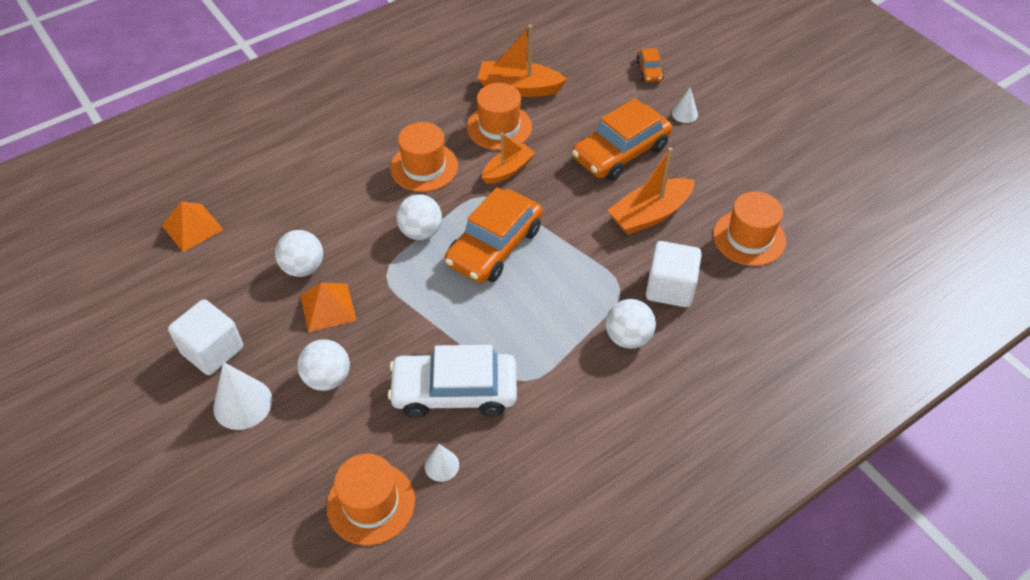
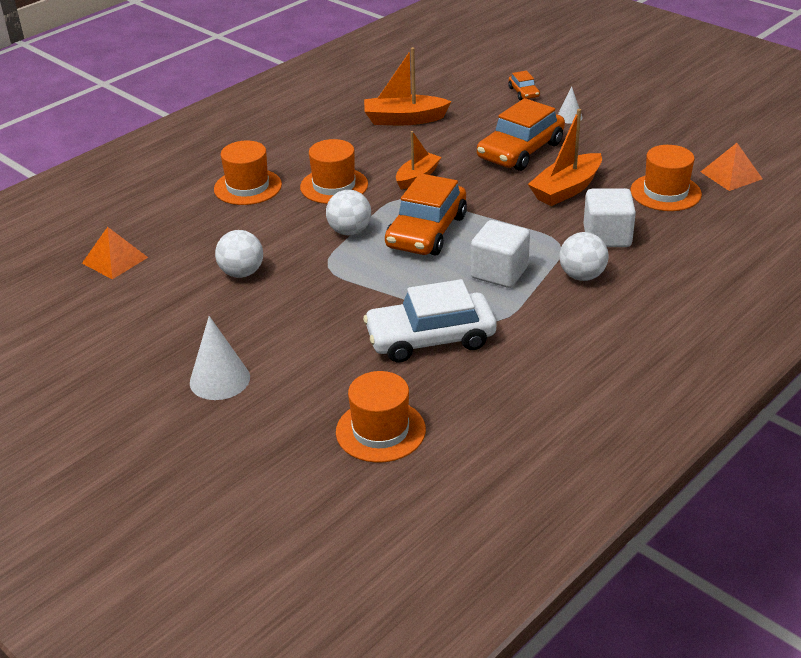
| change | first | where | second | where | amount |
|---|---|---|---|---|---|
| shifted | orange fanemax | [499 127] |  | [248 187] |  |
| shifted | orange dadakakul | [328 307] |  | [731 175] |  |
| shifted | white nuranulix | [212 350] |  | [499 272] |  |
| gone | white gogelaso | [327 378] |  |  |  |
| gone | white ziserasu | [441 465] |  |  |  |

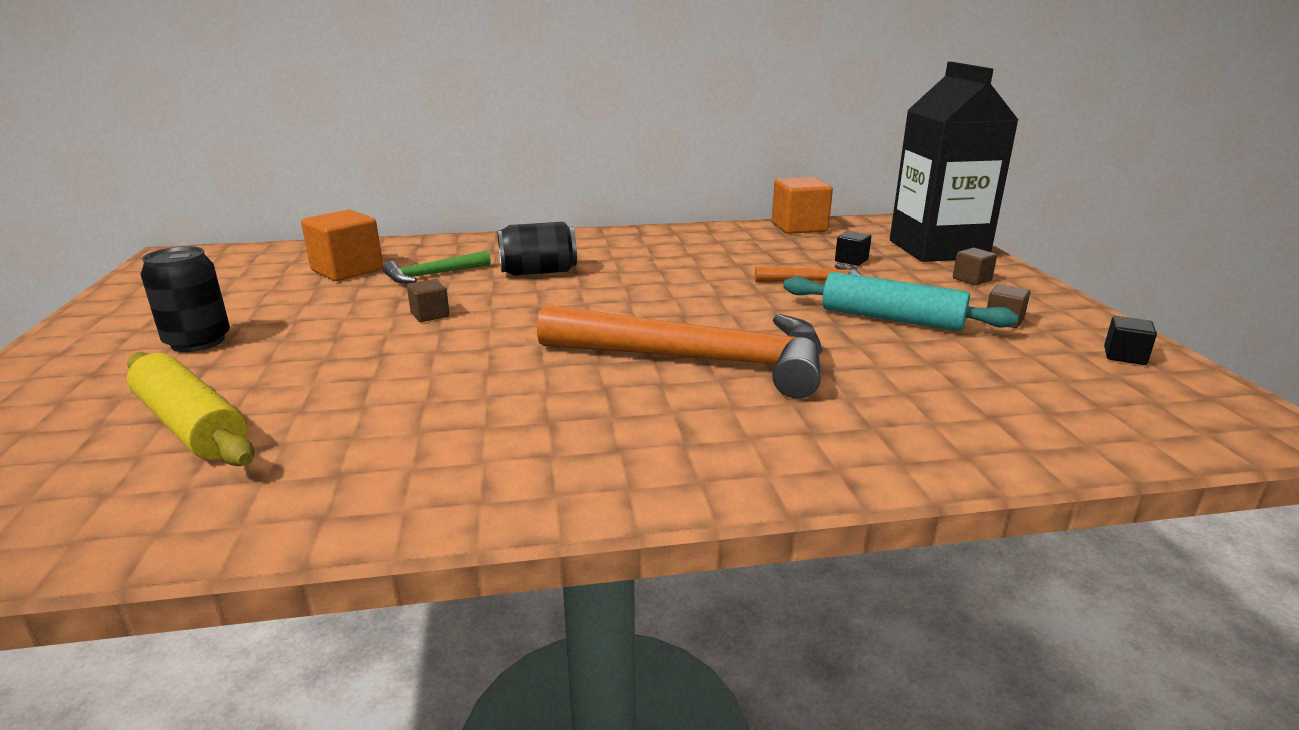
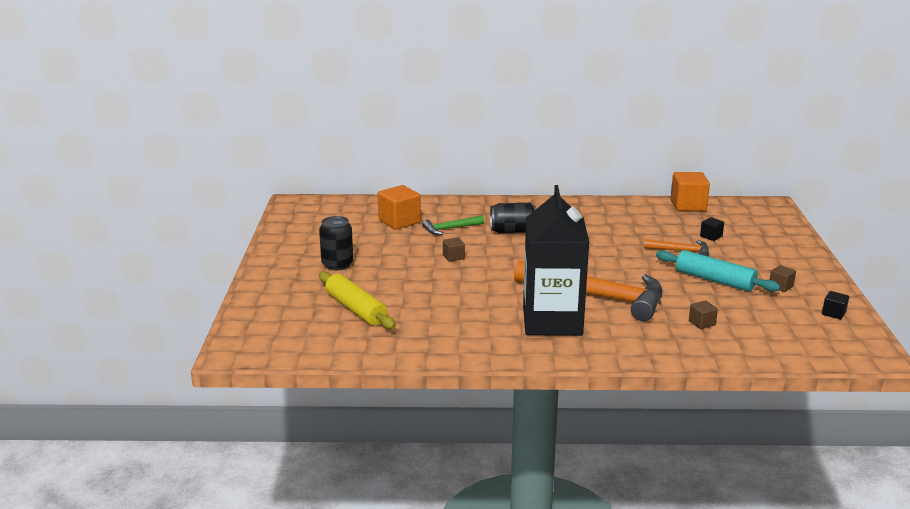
| change | first | where | second | where | amount |
|---|---|---|---|---|---|
| shifted | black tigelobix | [937 249] |  | [552 321] |  |
| shifted | brown nuranulix | [972 279] |  | [702 323] |  |

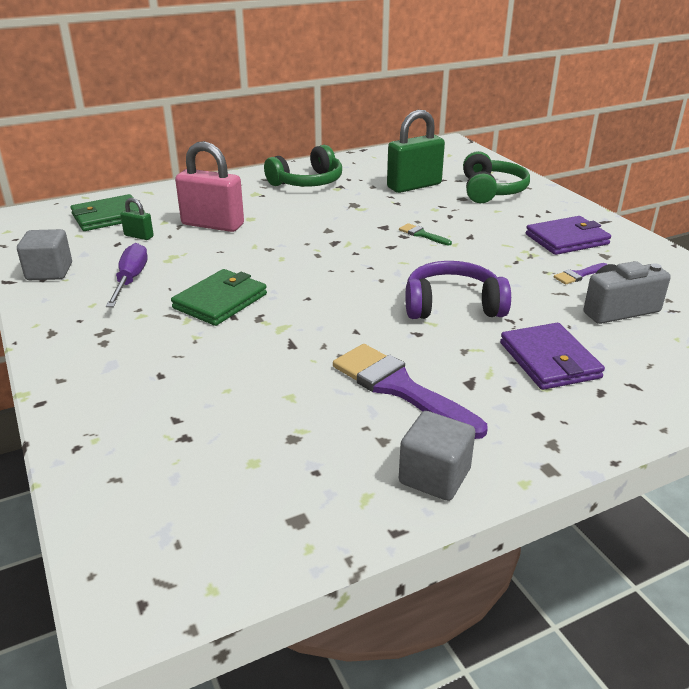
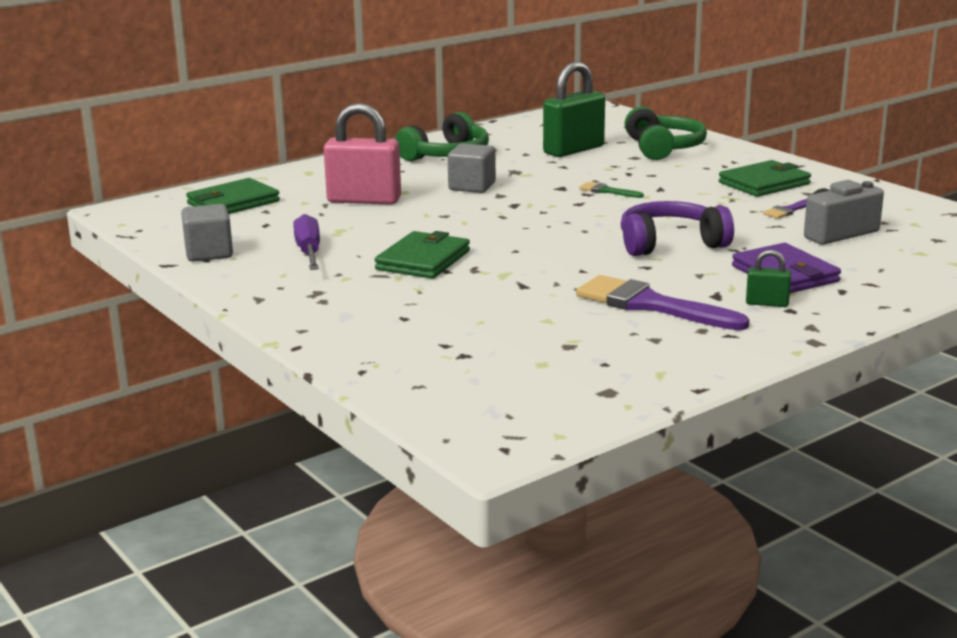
| change | first | where | second | where | amount |
|---|---|---|---|---|---|
| shifted | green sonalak | [139 236] |  | [767 303] |  |
| repainted | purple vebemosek | [567 239] | green vebemosek | [764 183] |  |
| shifted | grey nuranulix | [434 476] |  | [472 187] |  |

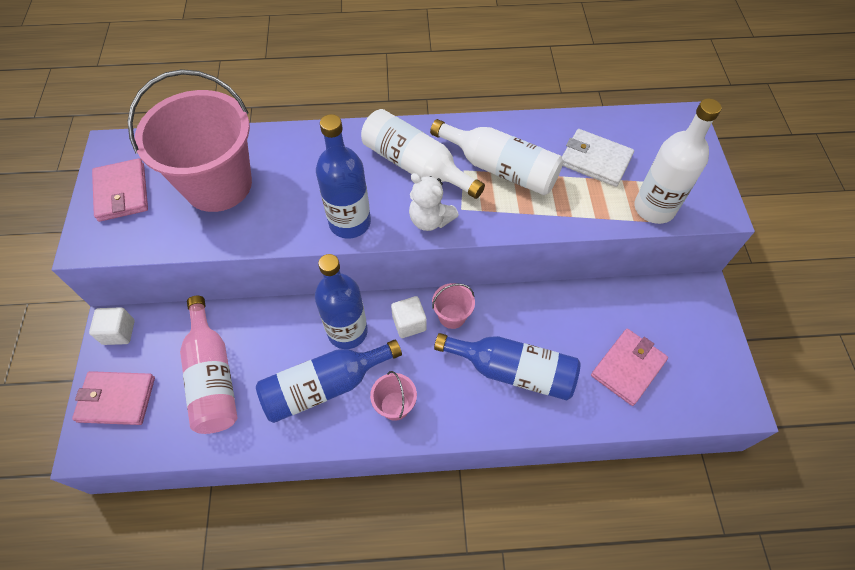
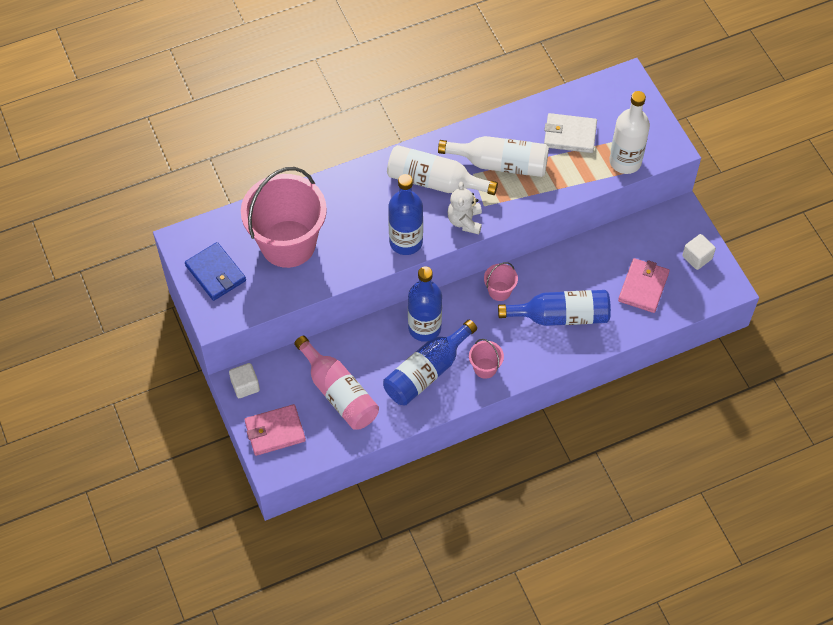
| change | first | where | second | where | amount |
|---|---|---|---|---|---|
| repainted | pink vebemosek | [122 192] | blue vebemosek | [215 273] |  |
| rotated | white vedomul | [430 220] |  | [465 221] | 75 degrees clockwise |
| shifted | white nuranulix | [409 323] |  | [697 257] |  |

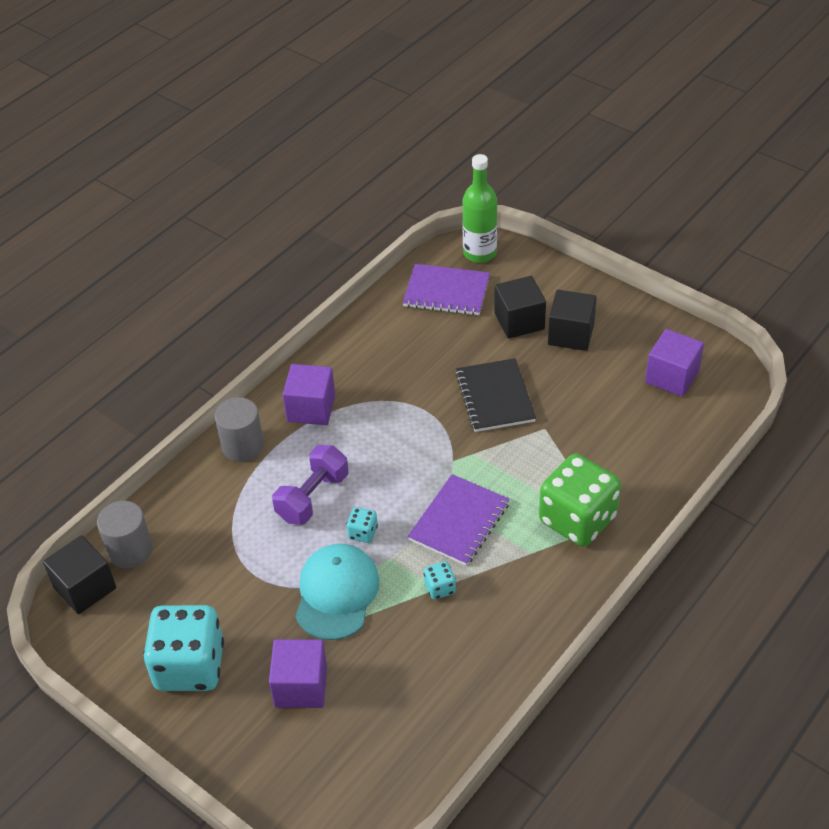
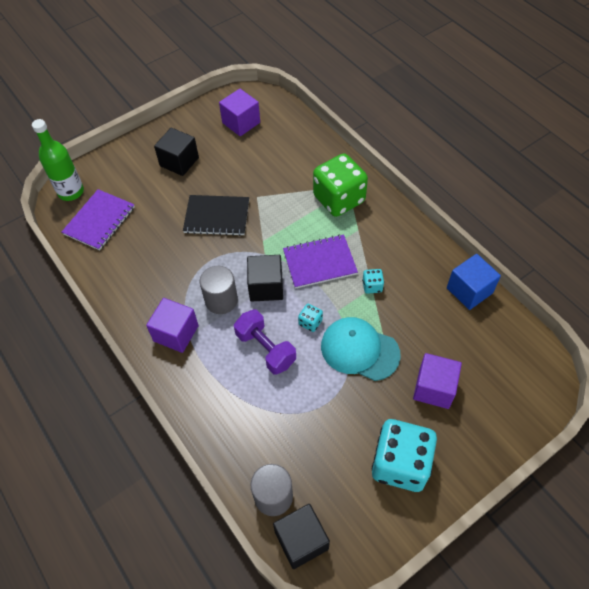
| change | first | where | second | where | amount |
|---|---|---|---|---|---|
| shifted | black nuranulix | [519 321] |  | [266 287] |  |
| shifted | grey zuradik | [242 446] |  | [221 300] |  |
| rotated | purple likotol | [459 521] |  | [319 262] | 60 degrees counterclockwise |
| new |  |  | blue nuranulix | [469 290] |  |

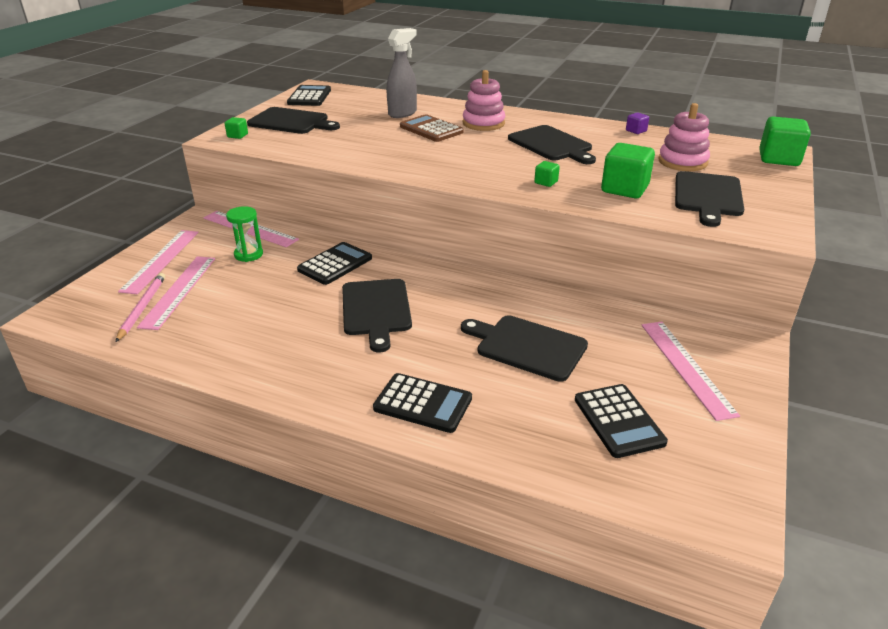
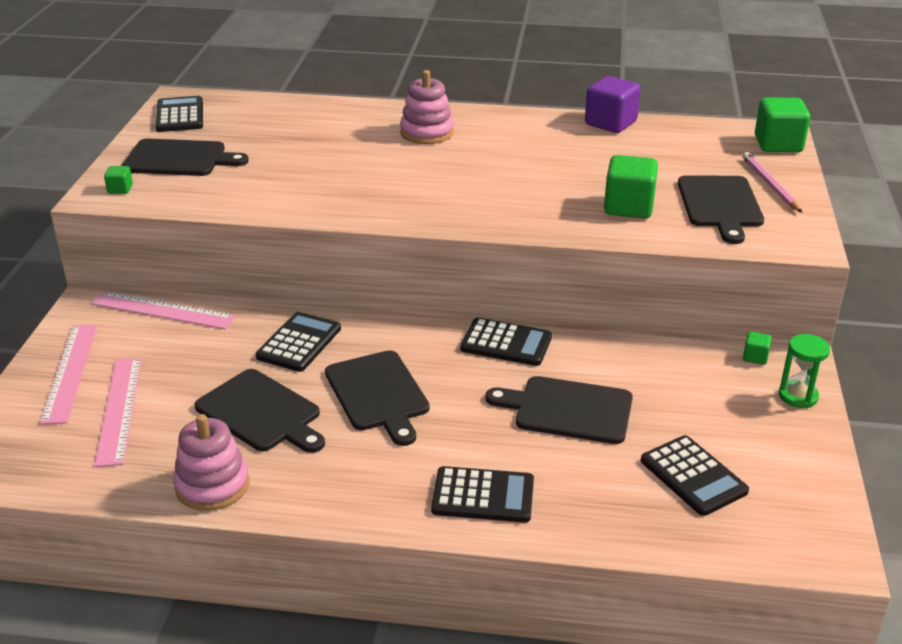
| change | first | where | second | where | amount |
|---|---|---|---|---|---|
| gone | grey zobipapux | [402 113] |  |  |  |
| shifted | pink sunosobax | [682 162] |  | [212 485] |  |
| scaled | purple nuranulix | [636 131] |  | [610 123] | x2.11 |
| gone | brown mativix | [431 129] |  |  |  |
| shifted | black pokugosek | [552 145] |  | [261 413] |  |
| shifted | green nuranulix | [546 182] |  | [755 357] |  |
| shifted | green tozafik | [248 254] |  | [798 396] |  |
| shifted | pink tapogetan | [142 308] |  | [770 185] |  |
| gone | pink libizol | [686 367] |  |  |  |
| new |  |  | black mativix | [506 343] |  |

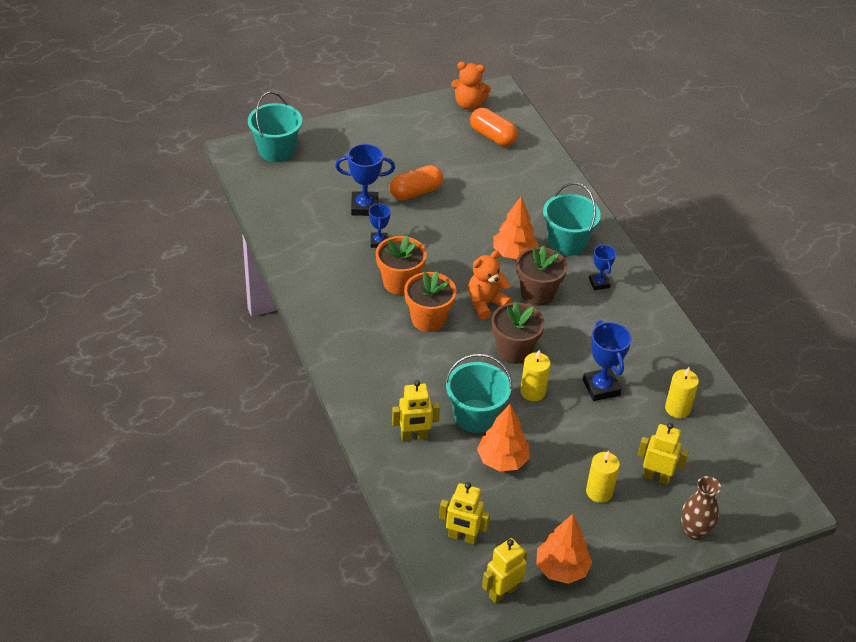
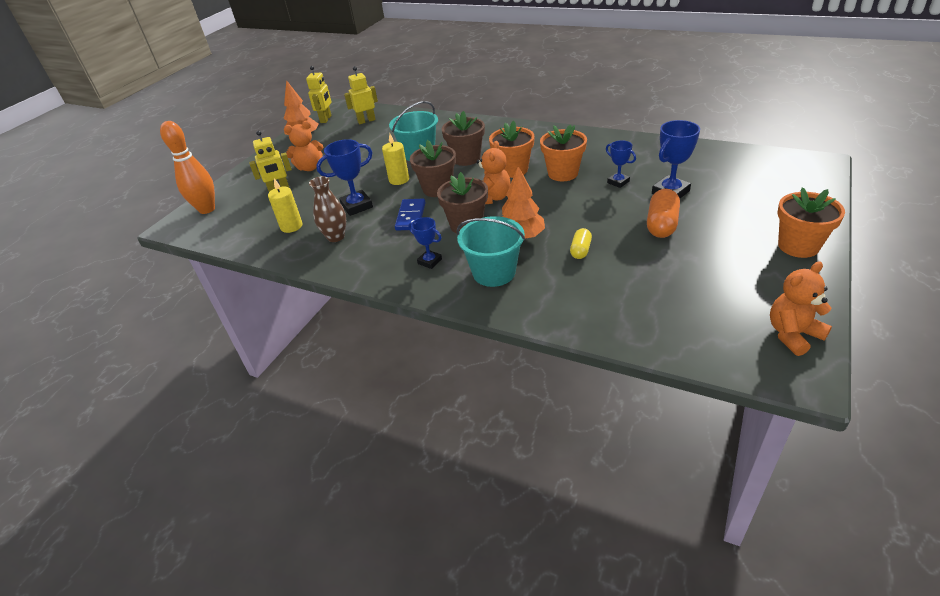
| change | first | where | second | where | amount |
|---|---|---|---|---|---|
| gone | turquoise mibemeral | [276 150] |  |  |  |
| gone | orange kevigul | [492 136] |  |  |  |
| rotated | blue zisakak | [601 387] |  | [357 206] | 60 degrees counterclockwise |
| gone | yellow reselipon | [414 436] |  |  |  |
| gone | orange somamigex | [502 460] |  |  |  |
| swapped | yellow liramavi | [599 492] | orange vedomul | [310 167] |  |
| shifted | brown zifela | [694 531] |  | [336 237] |  |
| new |  |  | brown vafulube | [466 158] |  |
| new |  |  | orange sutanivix | [207 209] |  |
| new |  |  | orange vafulube | [798 246] |  |
| new |  |  | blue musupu | [411 216] |  |
| new |  |  | yellow kevigul | [580 250] |  |

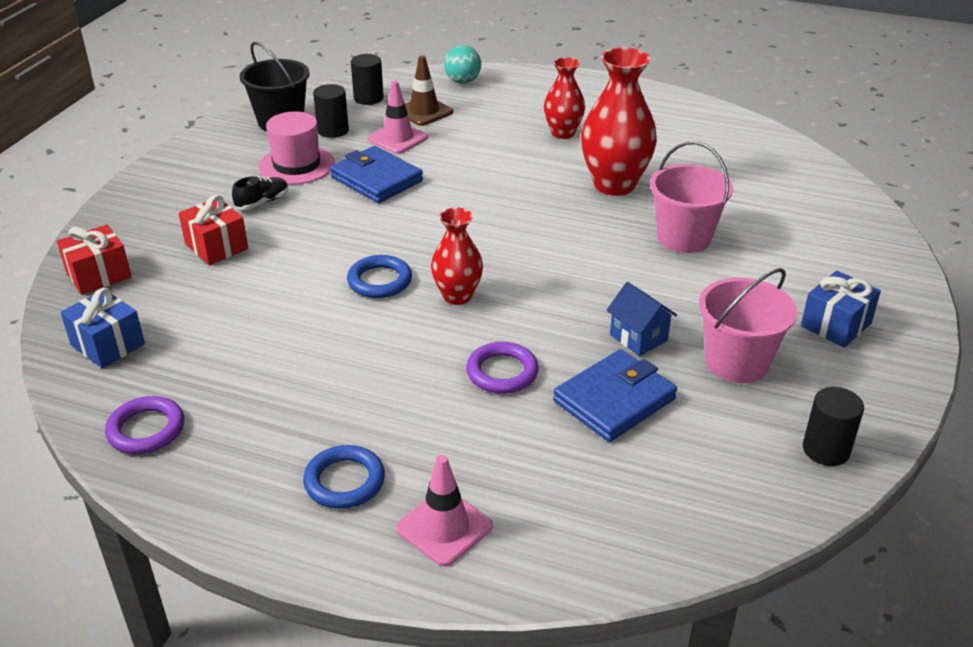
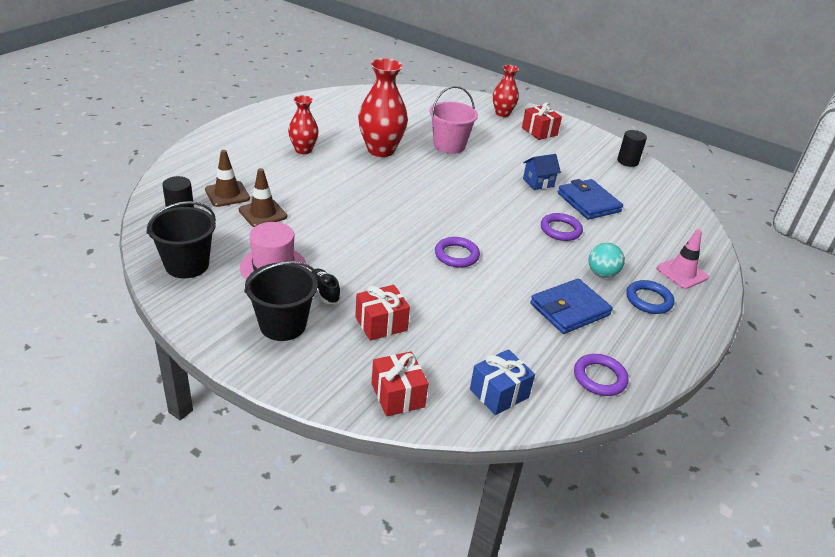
| change | first | where | second | where | amount |
|---|---|---|---|---|---|
| shifted | turquoise gogelaso | [463 81] |  | [602 274] |  |
| repainted | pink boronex | [398 138] | brown boronex | [263 213] |  |
| gone | black zuradik | [333 130] |  |  |  |
| shifted | blue vebemosek | [376 179] |  | [569 309] |  |
| shifted | red zifela | [457 296] |  | [502 113] |  |
| repainted | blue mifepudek | [380 281] | purple mifepudek | [456 255] |  |
| gone | pink mibemeral | [736 362] |  |  |  |
| repainted | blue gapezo | [836 325] | red gapezo | [539 131] |  |
| new |  |  | black mibemeral | [283 325] |  |

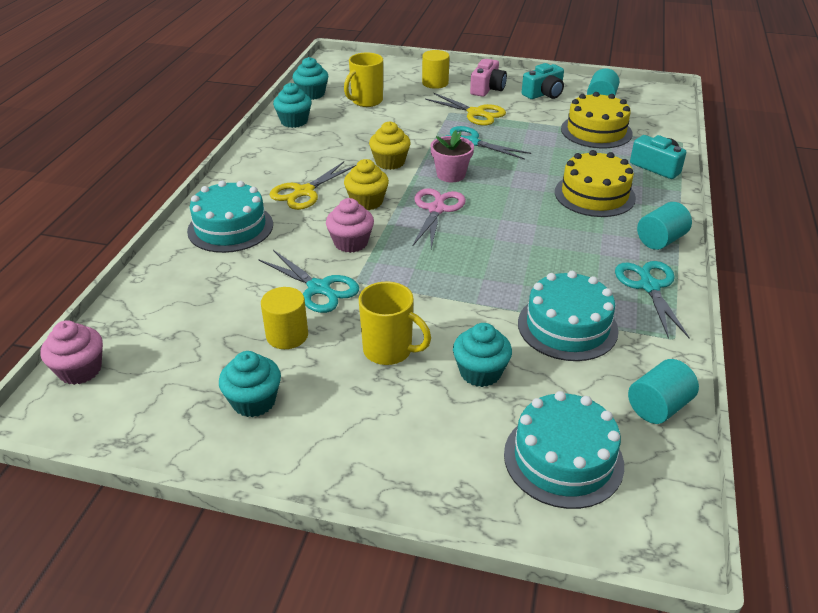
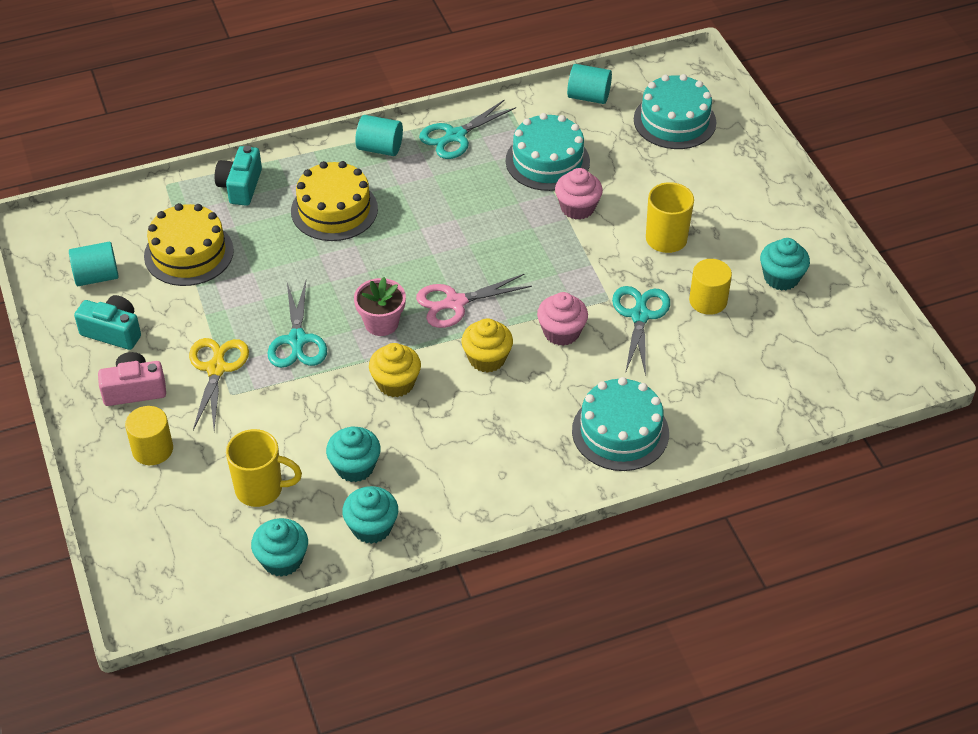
| change | first | where | second | where | amount |
|---|---|---|---|---|---|
| gone | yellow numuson | [303 192] |  |  |  |
| shifted | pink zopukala | [80 370] |  | [577 208] |  |
| shifted | turquoise zopukala | [480 372] |  | [355 467] |  |

